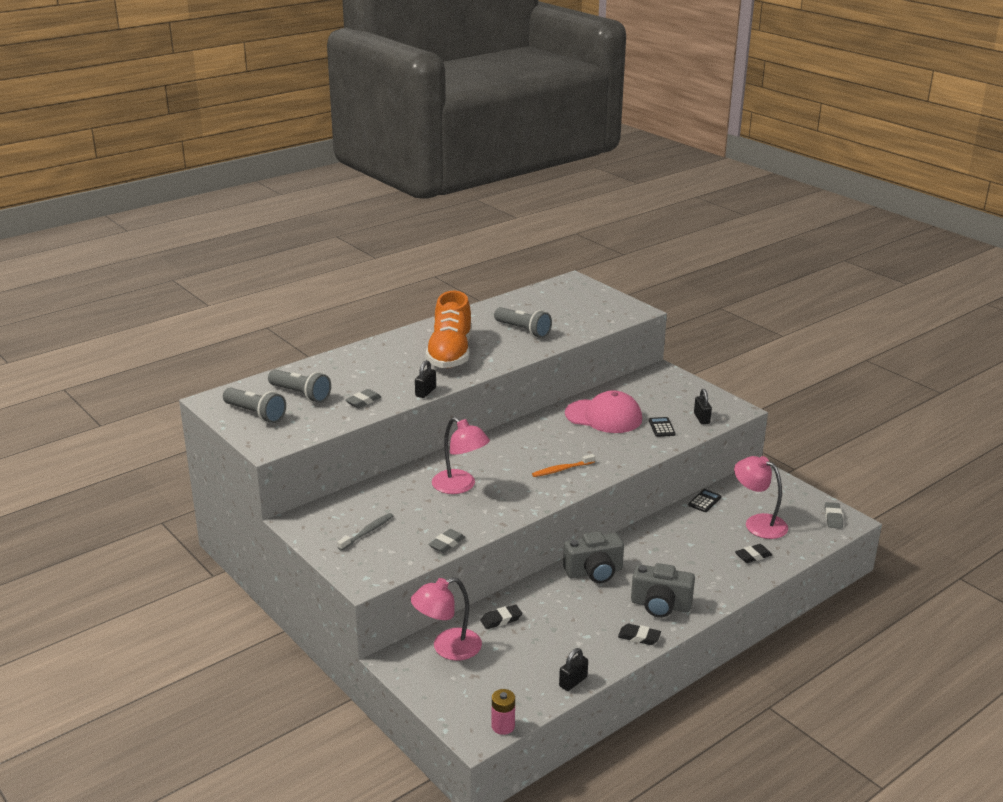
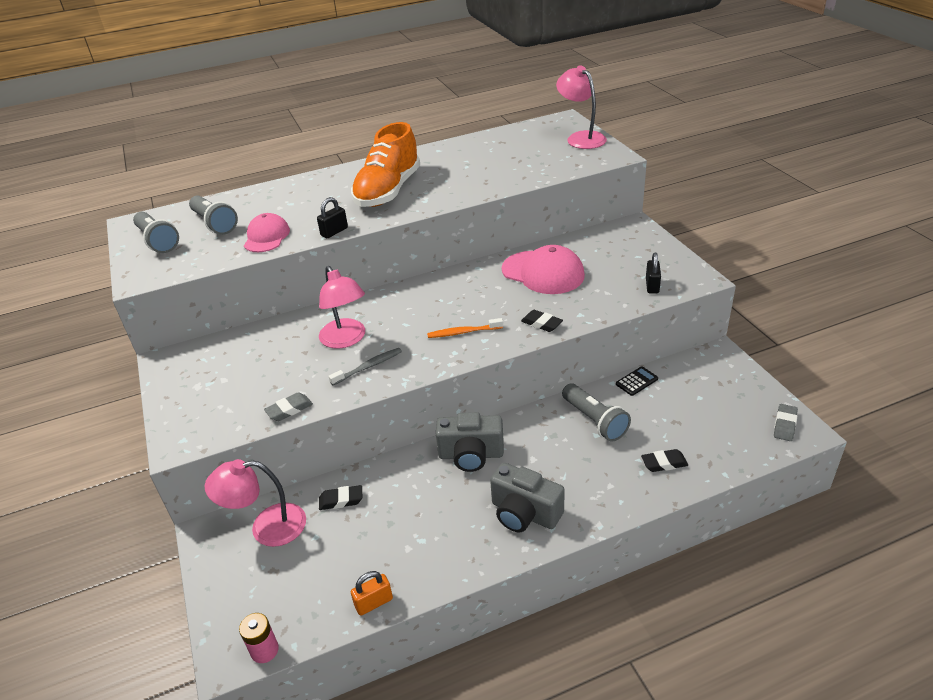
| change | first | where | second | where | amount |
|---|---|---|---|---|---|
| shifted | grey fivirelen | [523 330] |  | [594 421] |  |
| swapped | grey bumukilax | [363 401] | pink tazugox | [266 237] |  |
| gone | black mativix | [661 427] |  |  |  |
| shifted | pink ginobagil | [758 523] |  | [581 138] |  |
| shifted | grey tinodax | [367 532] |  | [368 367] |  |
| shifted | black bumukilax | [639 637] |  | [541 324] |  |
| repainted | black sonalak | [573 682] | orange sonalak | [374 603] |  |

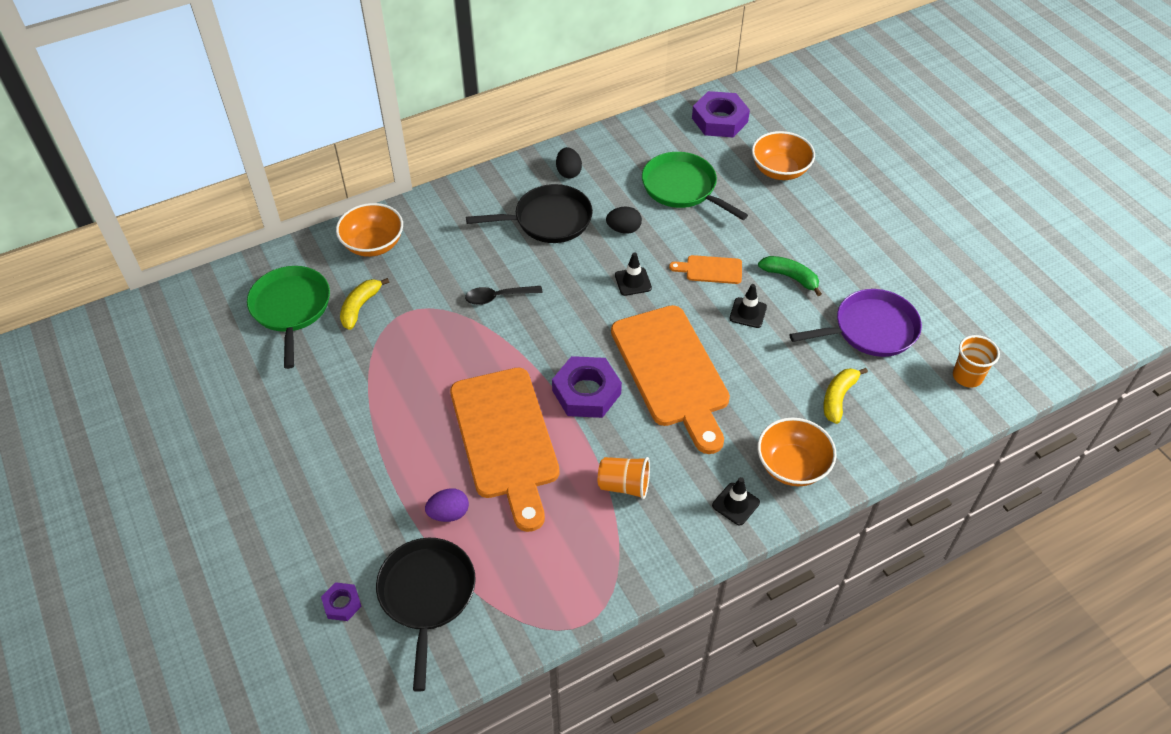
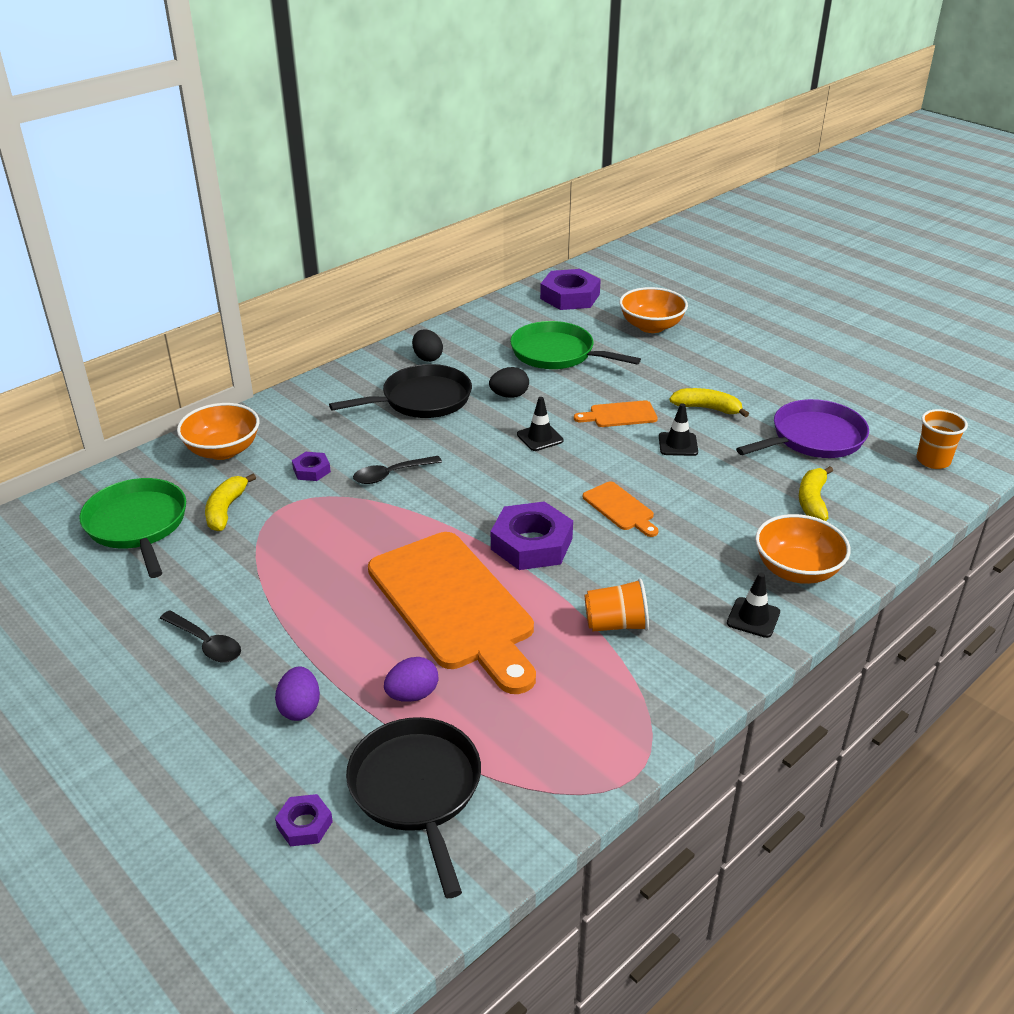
| change | first | where | second | where | amount |
|---|---|---|---|---|---|
| repainted | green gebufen | [790 277] | yellow gebufen | [707 408] |  |
| scaled | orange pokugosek | [671 371] |  | [620 508] | x0.43 |
| new |  |  | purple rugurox | [311 470] |  |
| new |  |  | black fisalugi | [206 643] |  |
| new |  |  | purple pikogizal | [300 708] |  |

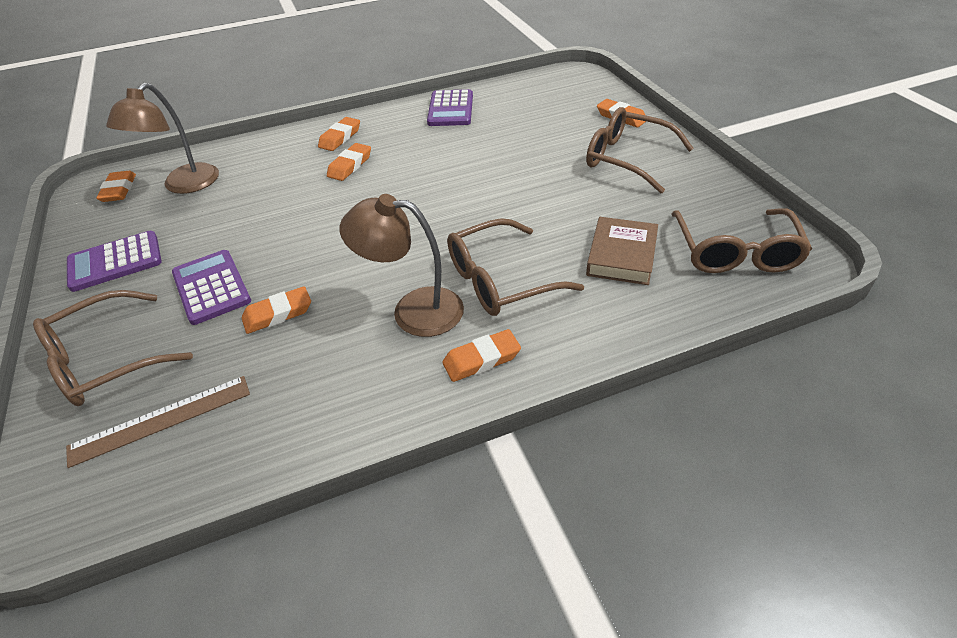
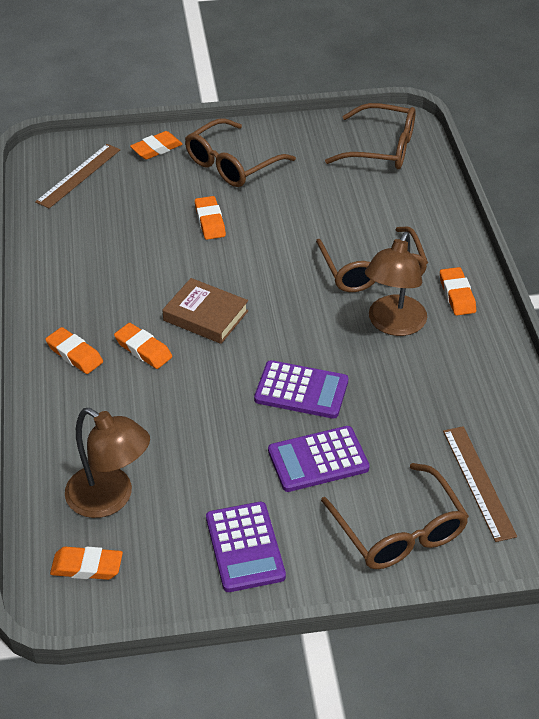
| change | first | where | second | where | amount |
|---|---|---|---|---|---|
| shifted | purple mativix | [450 109] |  | [301 390] |  |
| shifted | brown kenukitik | [621 256] |  | [205 316] |  |
| shifted | orange bumukilax | [278 314] |  | [210 221] |  |
| new |  |  | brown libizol | [78 175] |  |

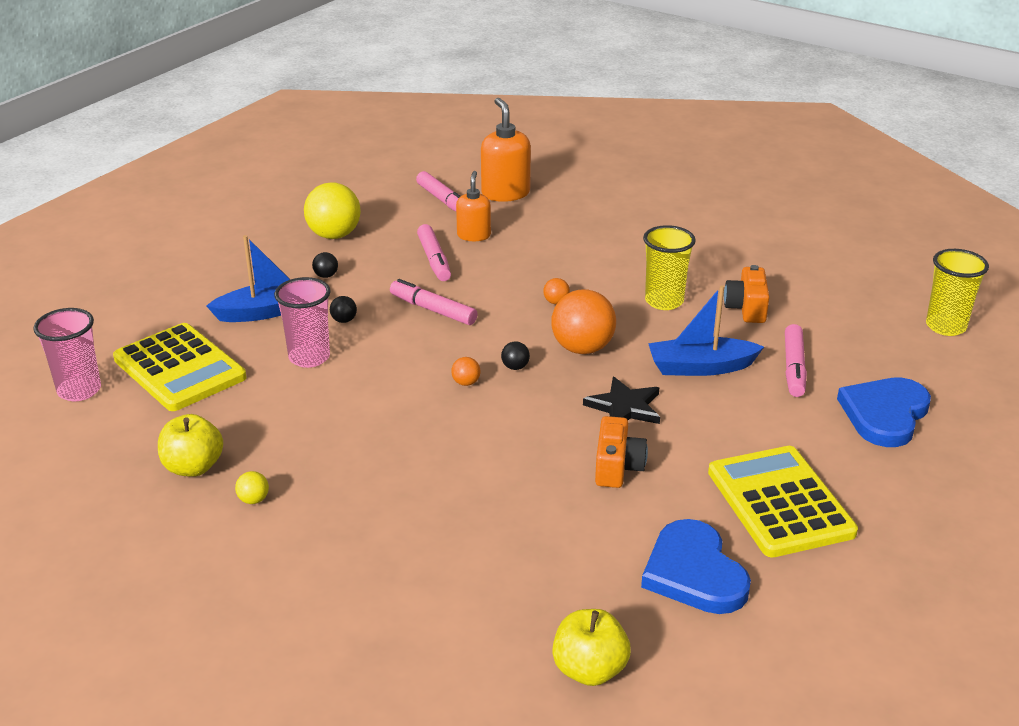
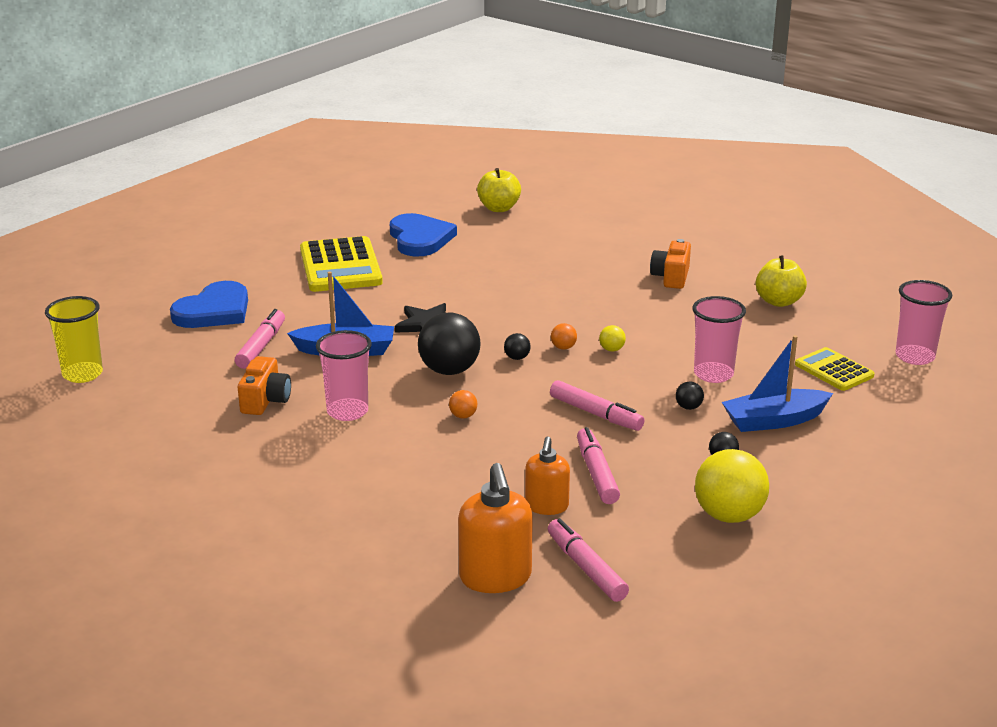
| change | first | where | second | where | amount |
|---|---|---|---|---|---|
| repainted | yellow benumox | [664 301] | pink benumox | [347 411] |  |
| repainted | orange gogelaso | [582 348] | black gogelaso | [449 370] |  |
| scaled | yellow mativix | [179 368] |  | [834 370] | x0.58 |
| shifted | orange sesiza | [617 467] |  | [671 277] |  |
| shifted | yellow gogelaso | [253 500] |  | [611 349] |  |

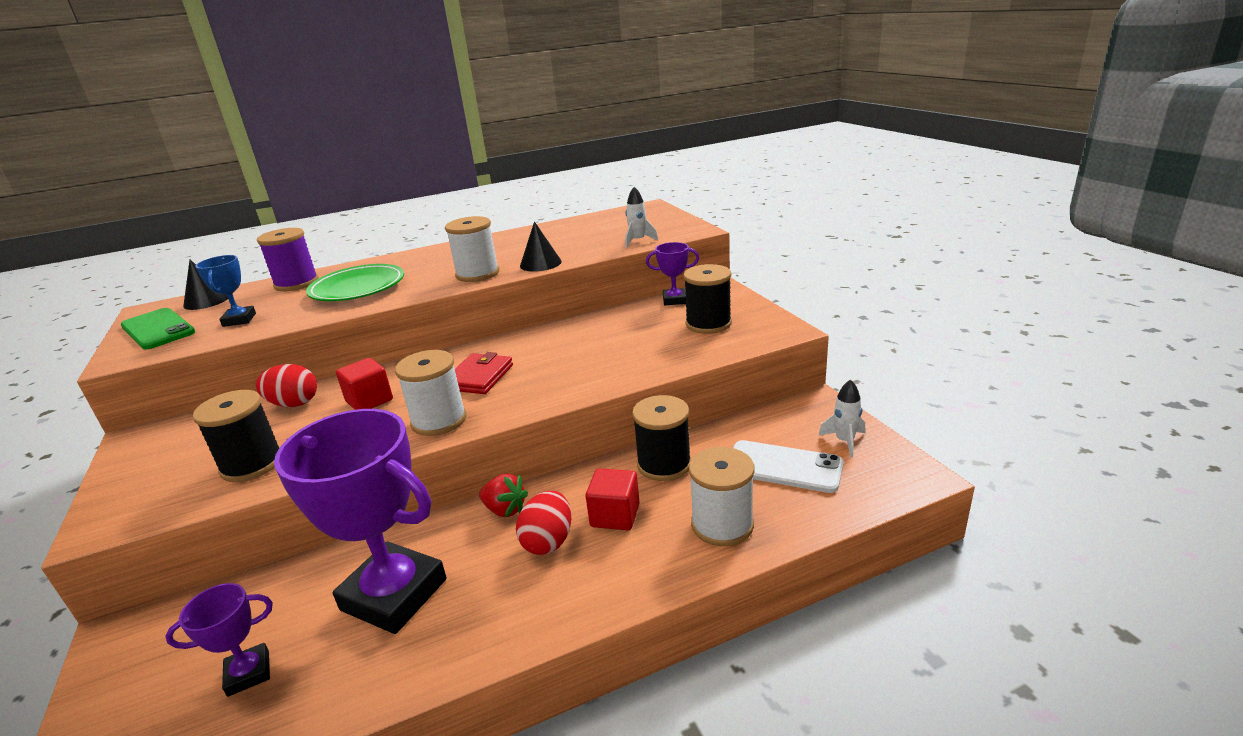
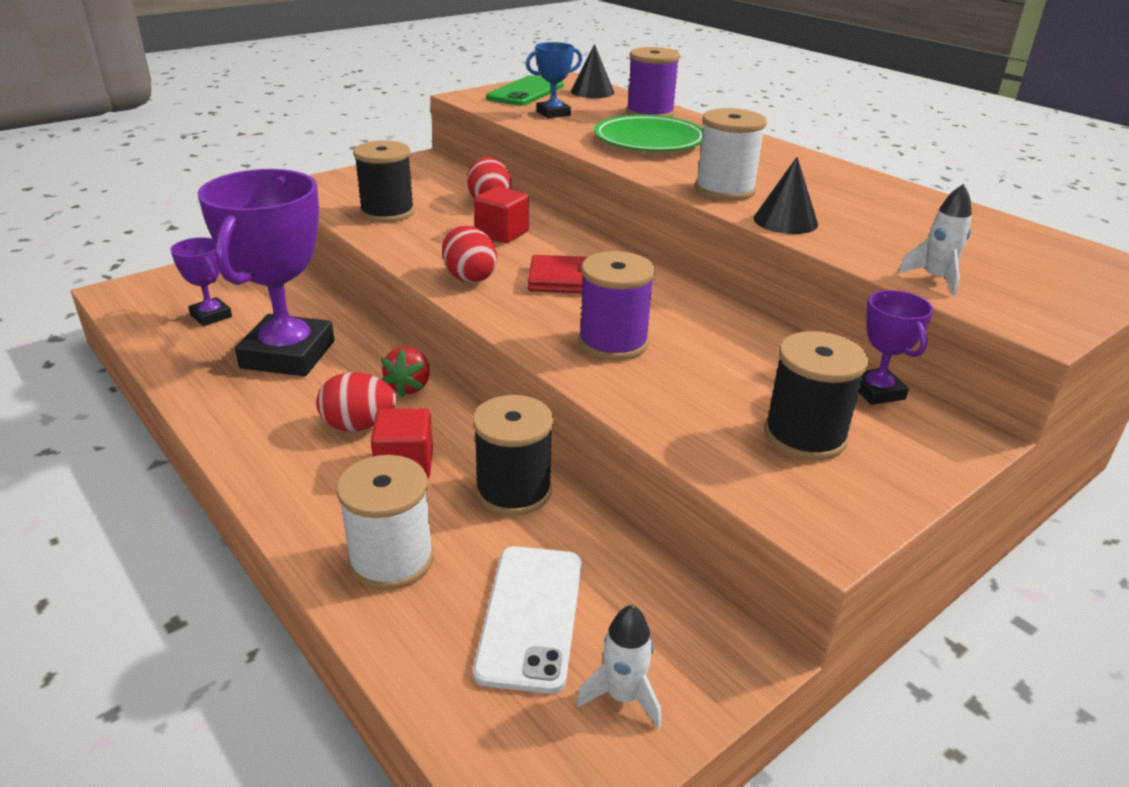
| change | first | where | second | where | amount |
|---|---|---|---|---|---|
| swapped | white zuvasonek | [439 420] | red pikogizal | [469 277] |  |
| new |  |  | purple zuvasonek | [613 343] |  |

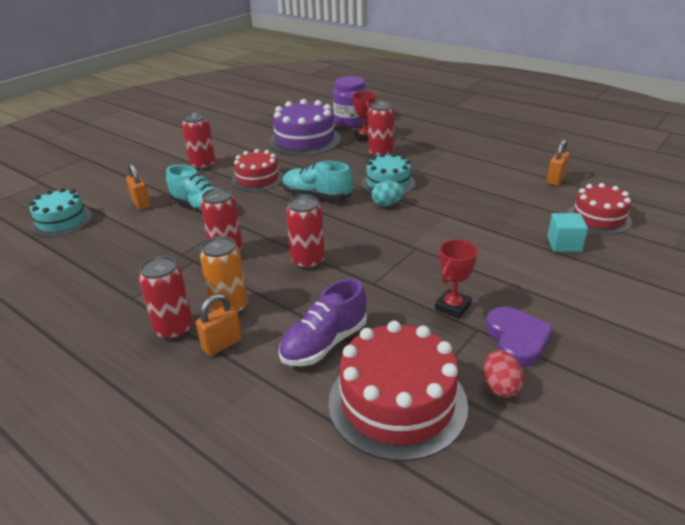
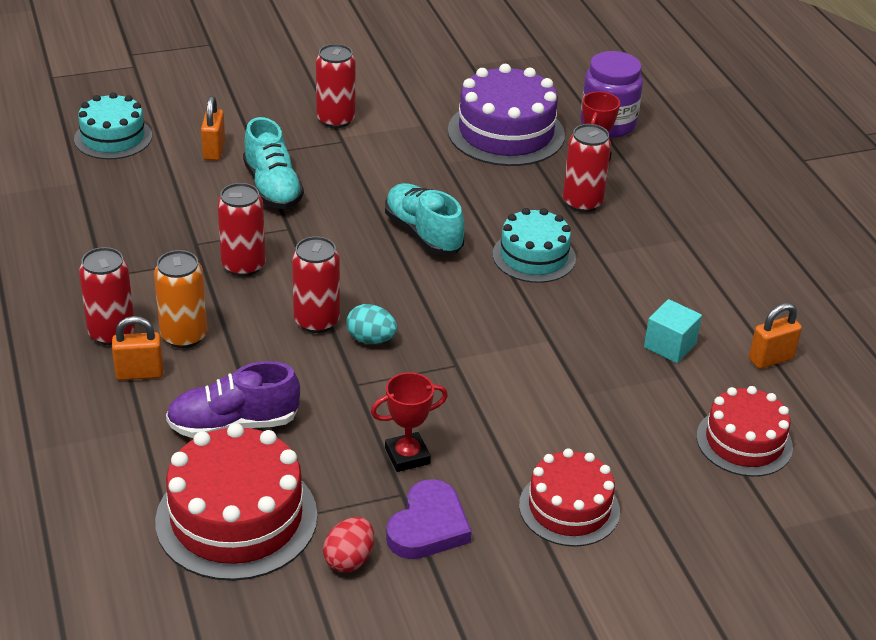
| change | first | where | second | where | amount |
|---|---|---|---|---|---|
| shifted | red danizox | [257 179] |  | [569 508] |  |
| shifted | turquoise pikogizal | [387 204] |  | [371 339] |  |
| shifted | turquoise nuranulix | [564 244] |  | [670 345] |  |

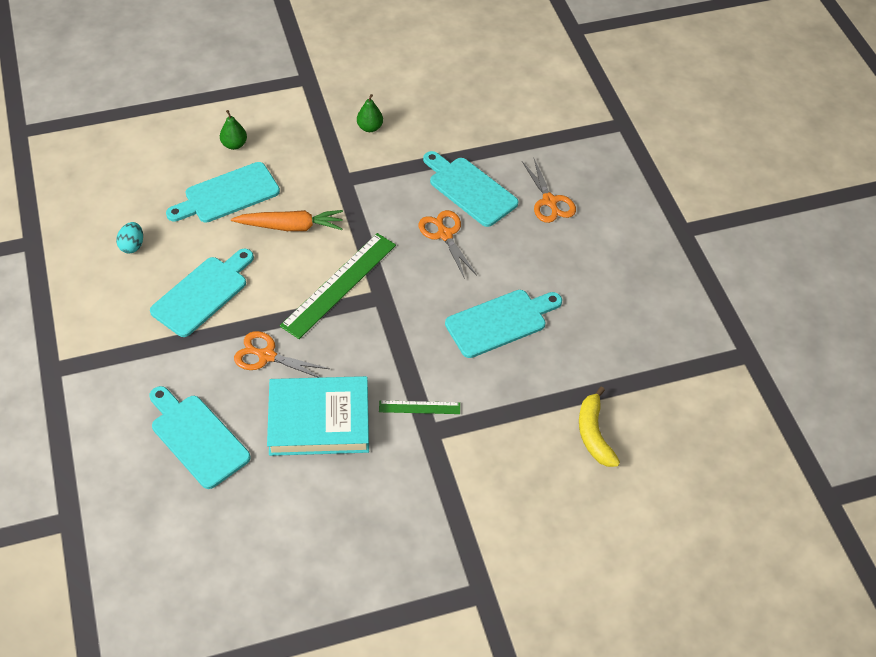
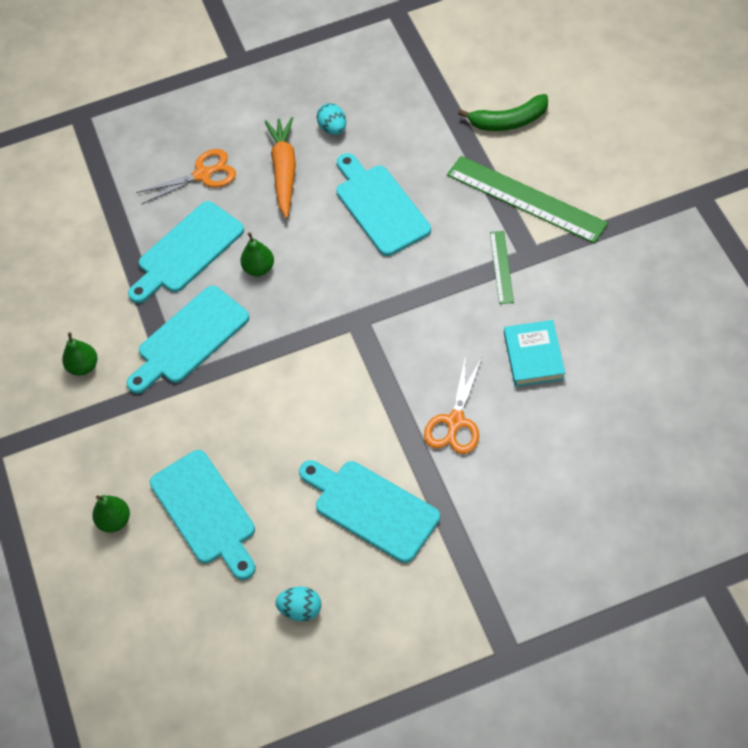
| change | first | where | second | where | amount |
|---|---|---|---|---|---|
| shifted | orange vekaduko | [291 226] |  | [284 171] |  |
| swapped | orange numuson | [445 235] | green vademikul | [259 268] |  |
| shifted | green libizol | [339 285] |  | [526 199] |  |
| scaled | turquoise kenukitik | [319 420] |  | [533 356] | x0.58 |
| shifted | turquoise pokugosek | [197 438] |  | [189 339] |  |
| repainted | yellow gebufen | [594 434] | green gebufen | [508 121] |  |
| new |  |  | turquoise pikogizal | [333 128] |  |

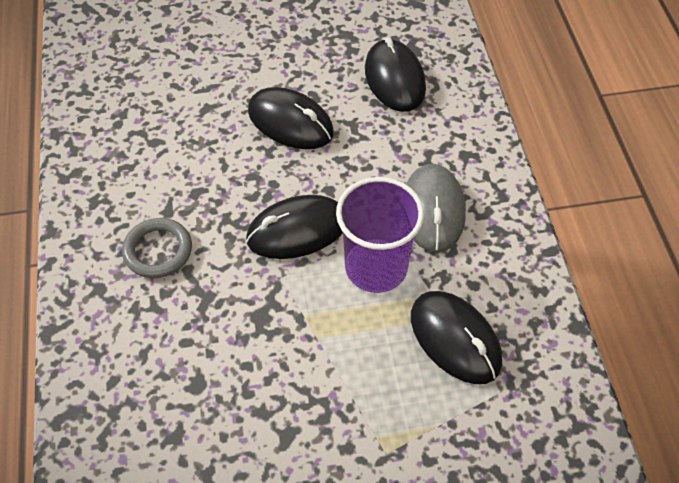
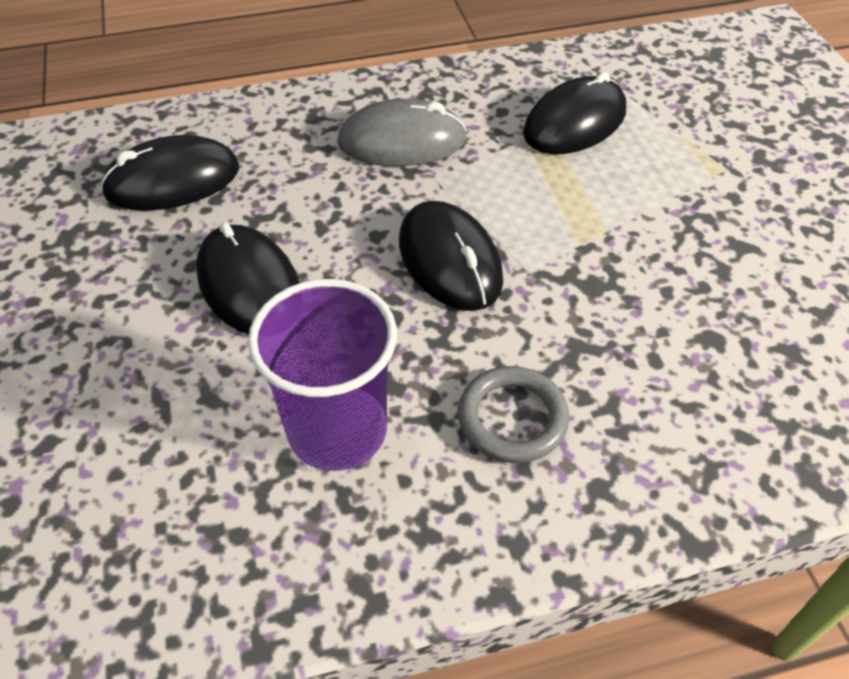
| change | first | where | second | where | amount |
|---|---|---|---|---|---|
| rotated | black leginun | [290 122] |  | [249 285] | 60 degrees counterclockwise |
| shifted | purple benumox | [376 267] |  | [337 430] |  |

